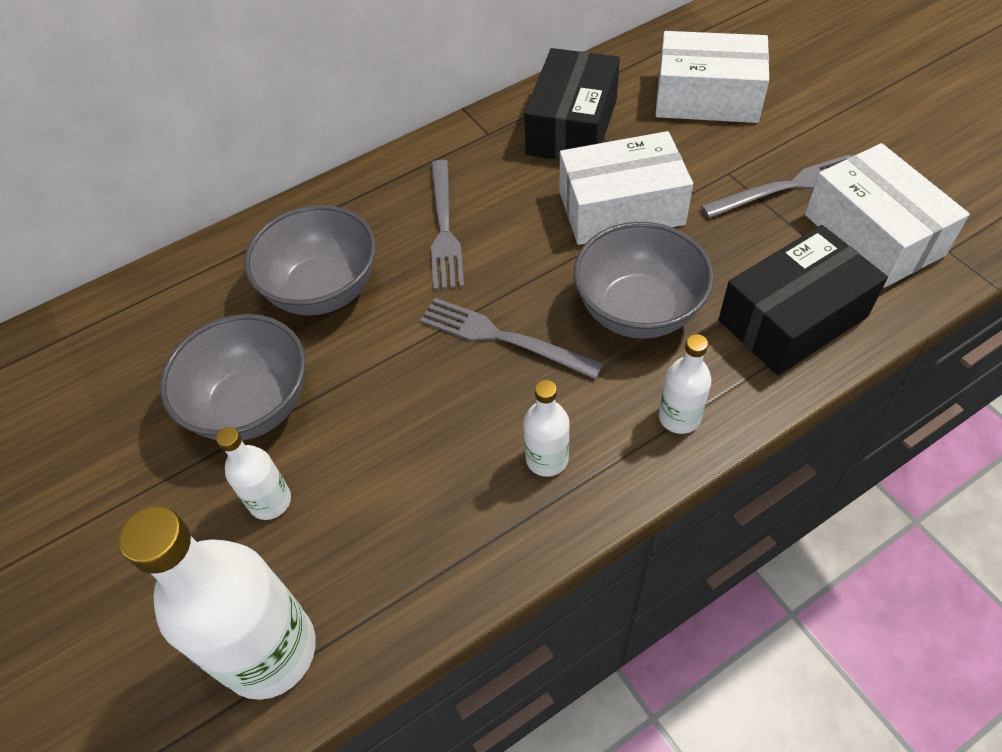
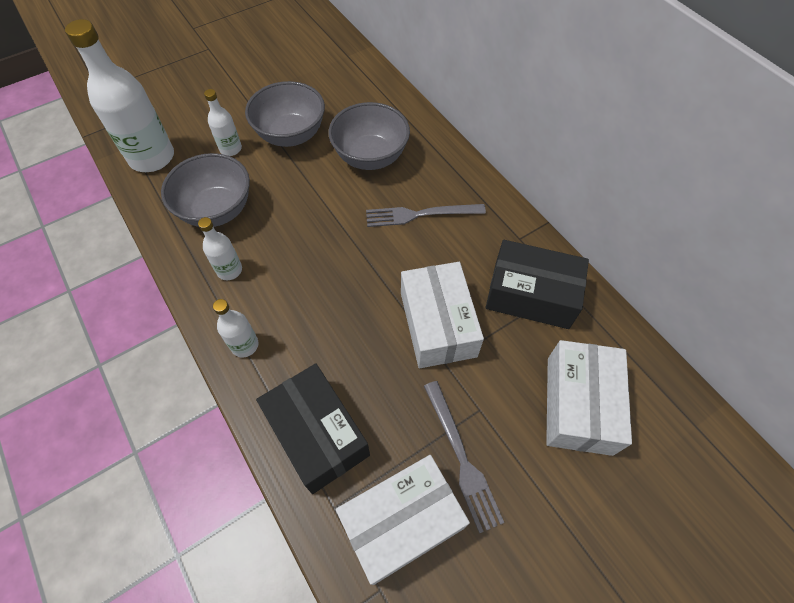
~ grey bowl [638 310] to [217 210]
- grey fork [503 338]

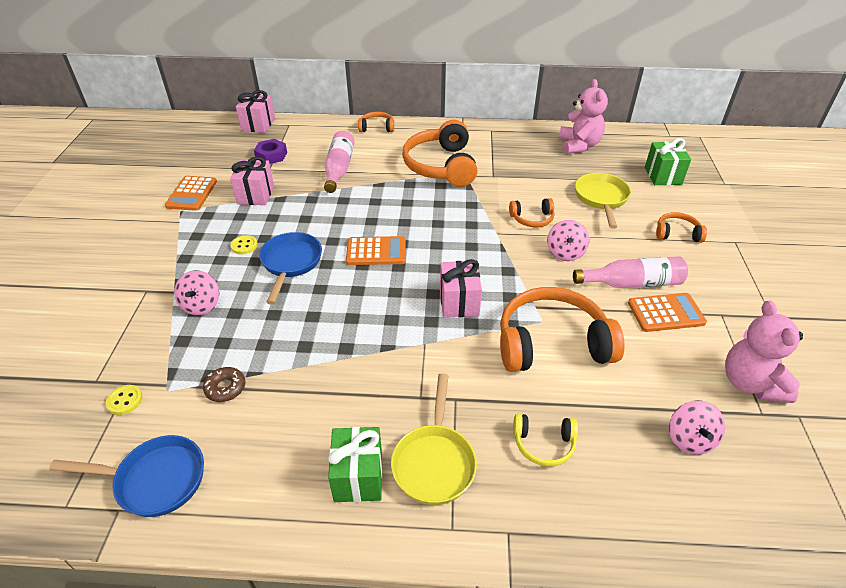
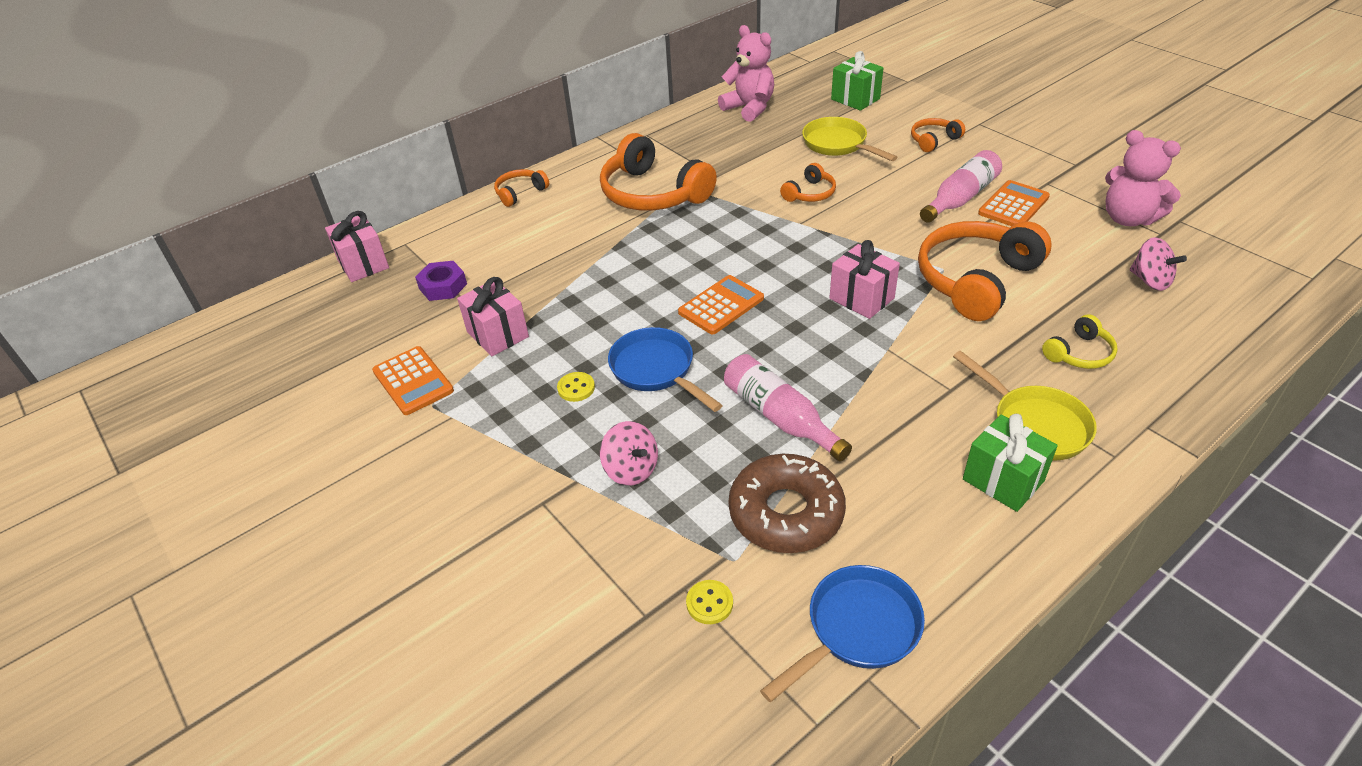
~ pink bottle [339 169] to [780 417]
~ brown donut [225 388] = [786 513] x2.14
- pink spinning top [565 253]

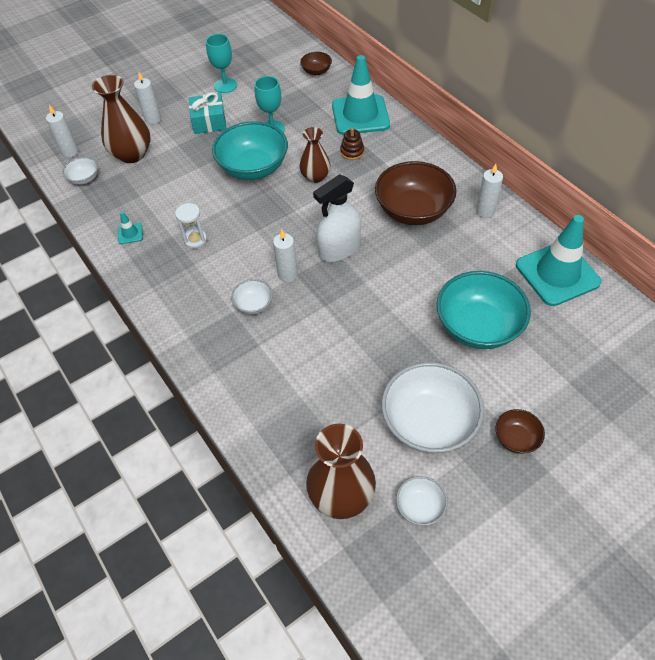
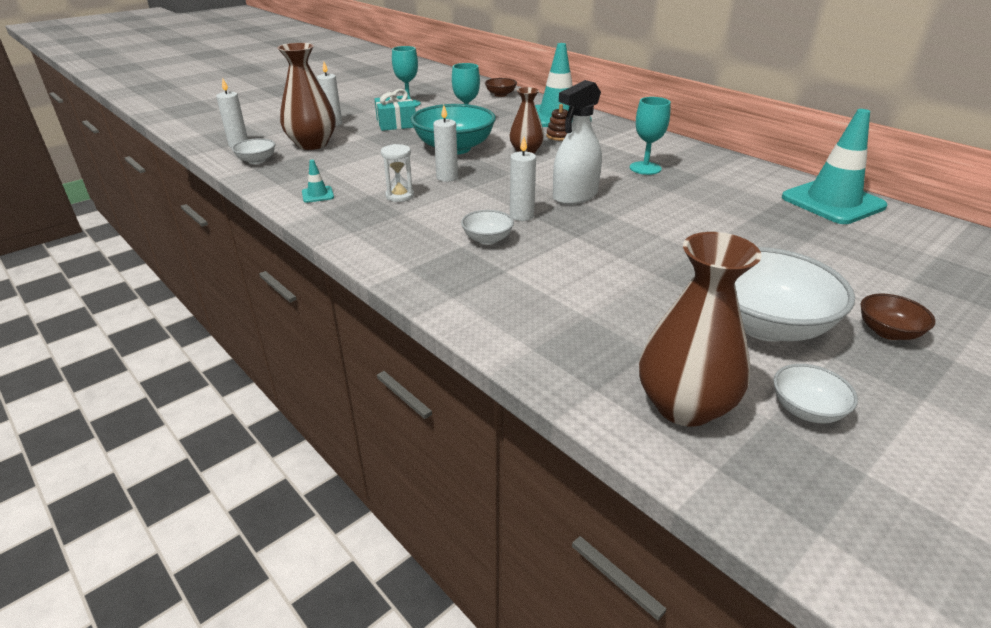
~ white candle [485 212] to [447 177]
~ brown bowl [413 210] to turquoise goblet [645 168]
- turquoise bowl [478 326]

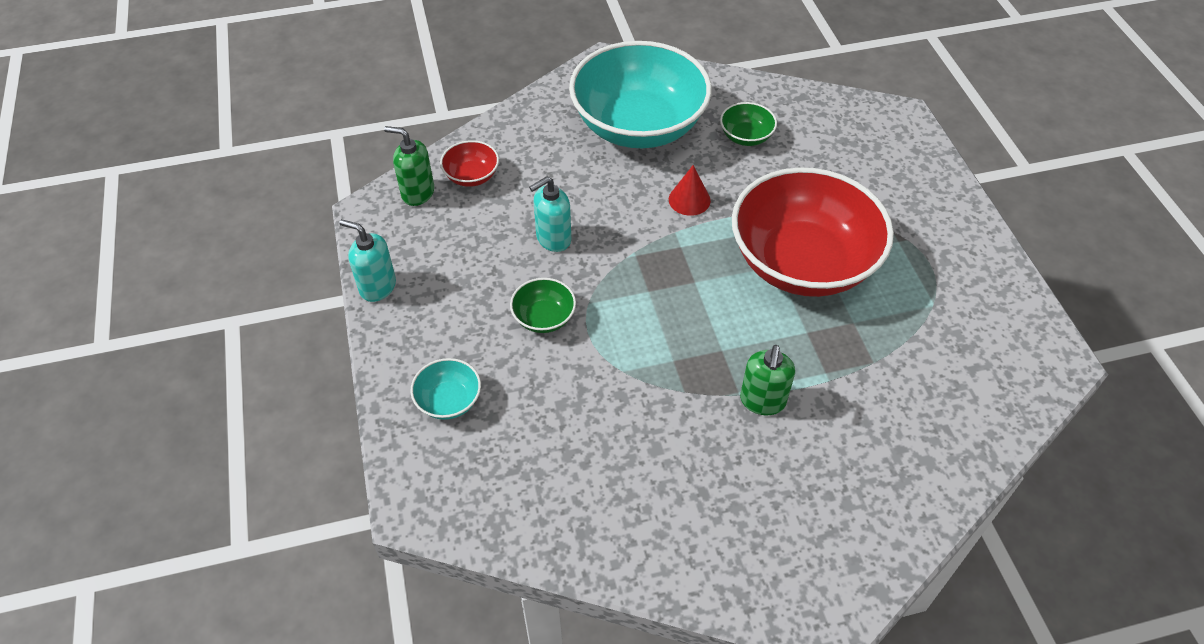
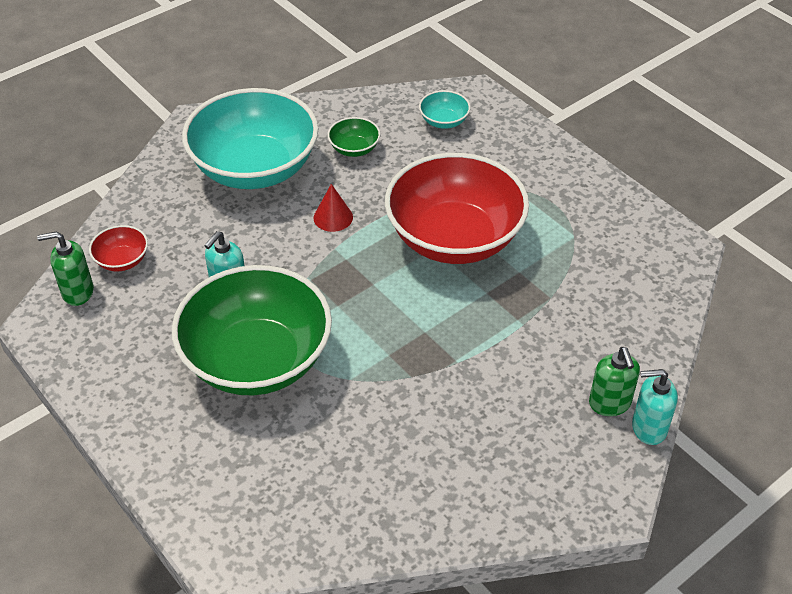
~ green bowl [544 318] = [257 360] x2.47
~ turquoise bowl [449 401] to [444 121]
~ green soap dispenser [762 401] to [609 404]
~ turquoise soap dispenser [377 287] to [648 428]

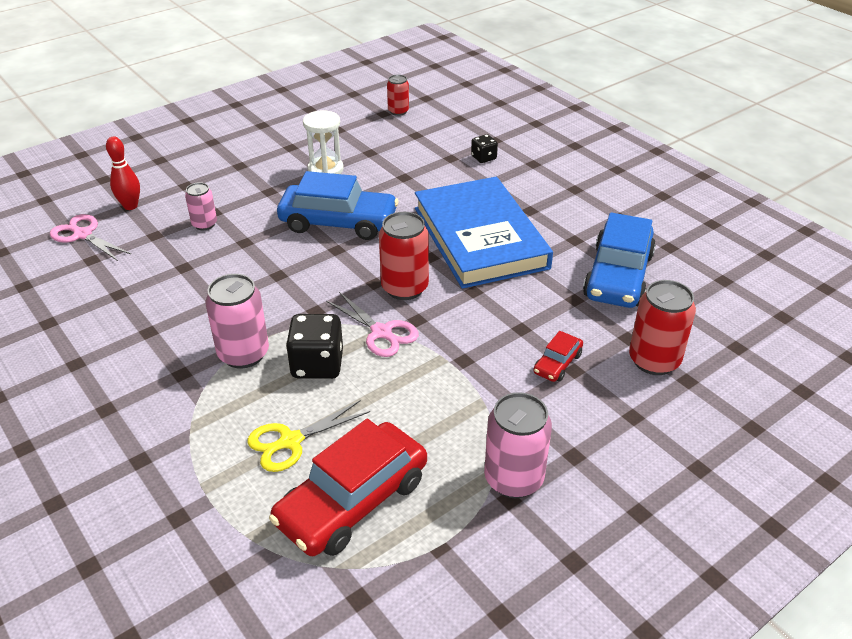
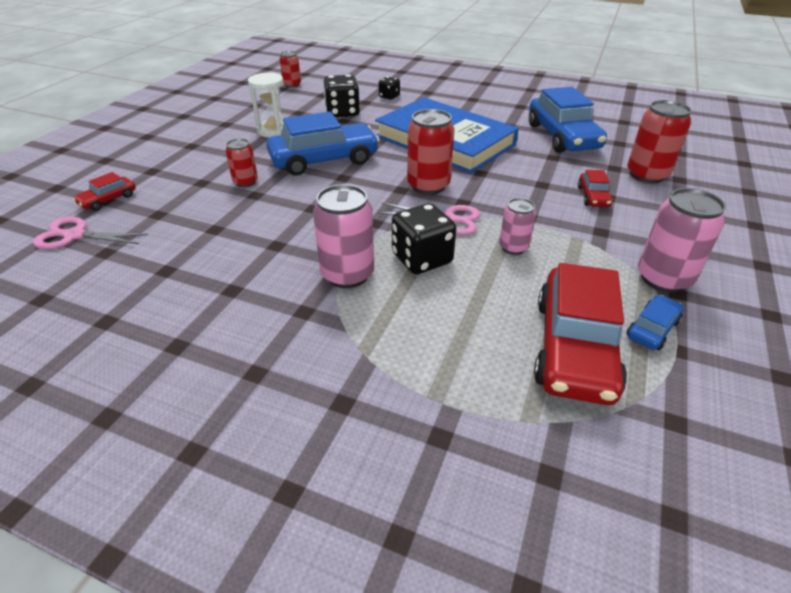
~ red bowling pin [130 206] to red car [108 200]
+ red can [245 182]
+ black dice [342 112]
~ pink can [204 224] to [513 247]
+ blue car [652 329]
- yellow scissors [290 441]

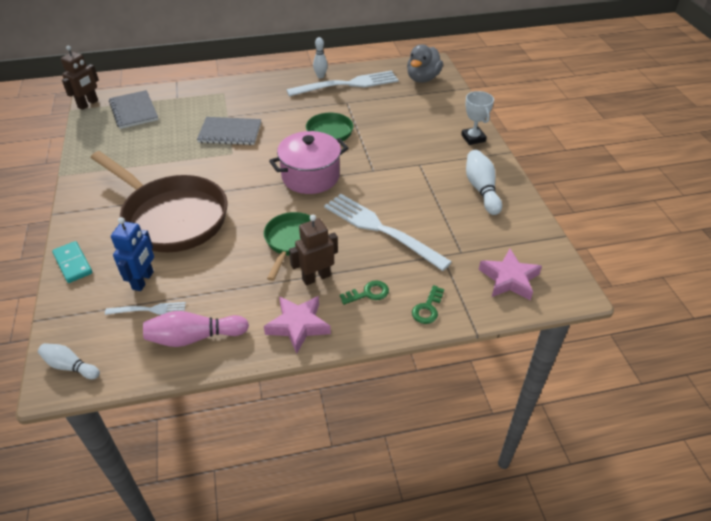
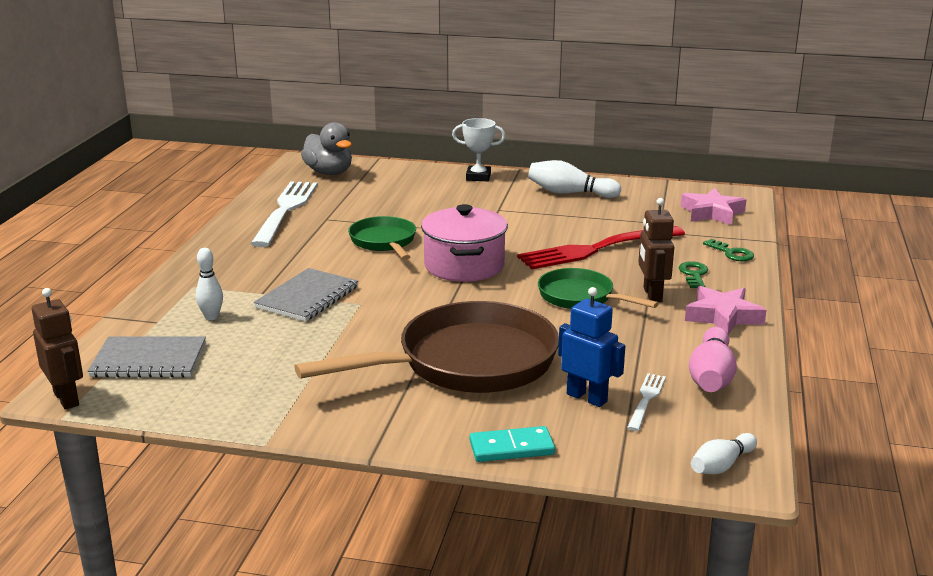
~ white bowling pin [320 76] to [211 317]
~ white fork [381 230] to red fork [597 249]

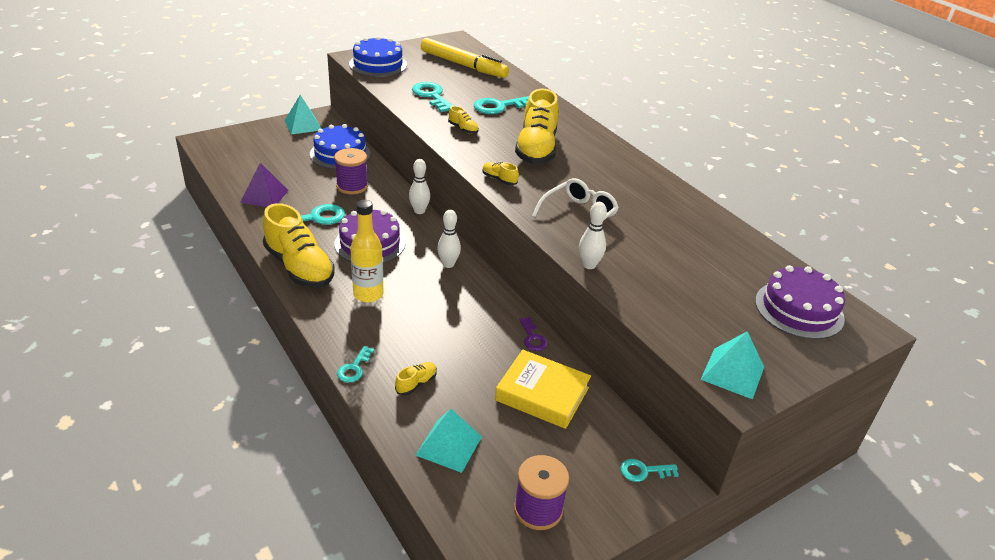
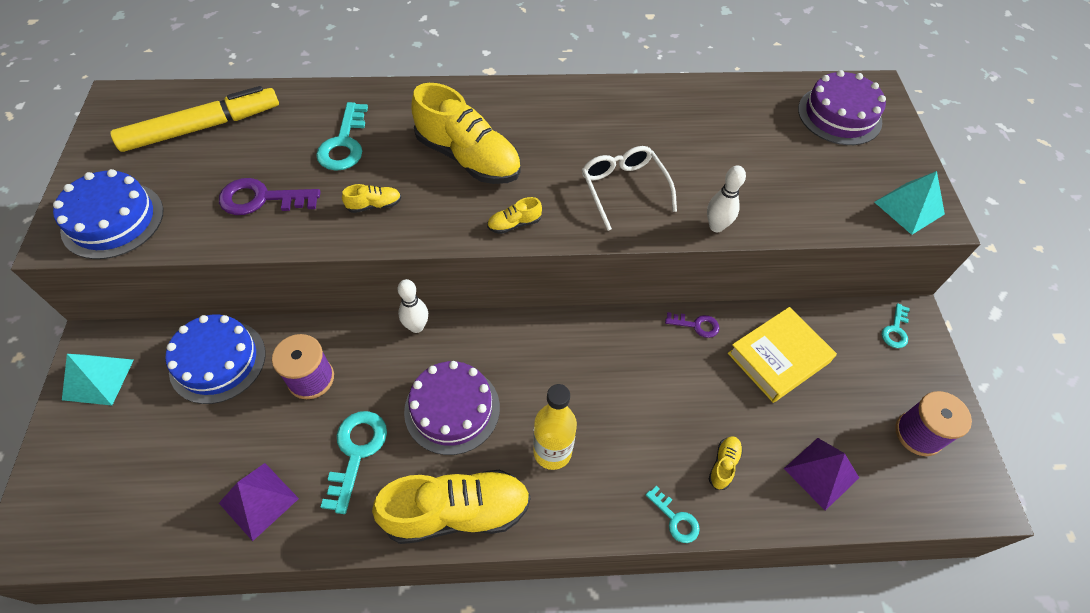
~ turquoise key [431 96] to purple key [261 199]
~ yellow shoe [416 383] = [723 465] 45 degrees clockwise
~ turquoise pyramid [449 445] to purple pyramid [821 473]
- white bowling pin [448 264]

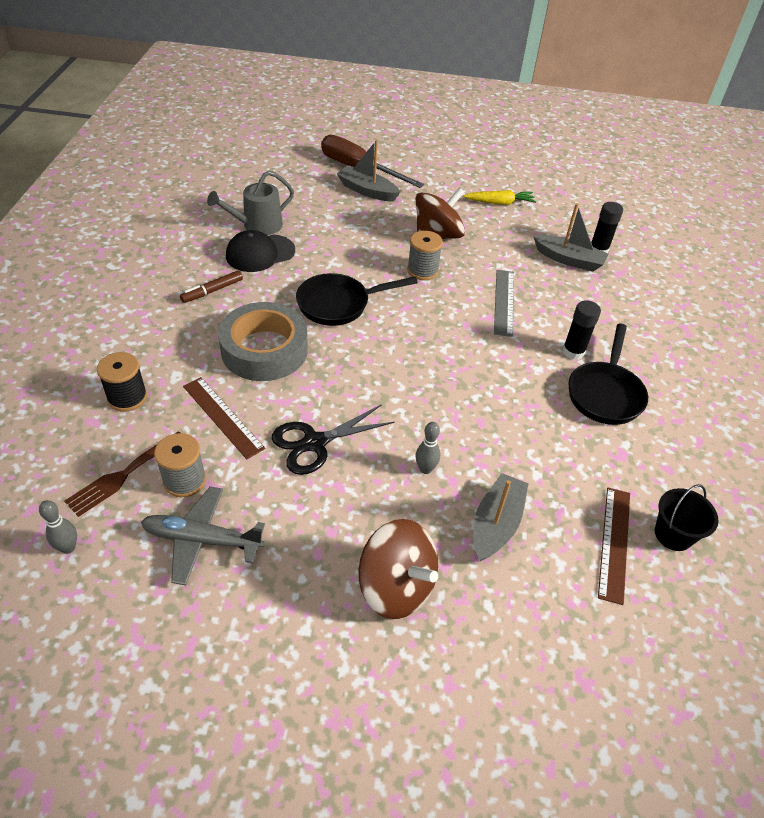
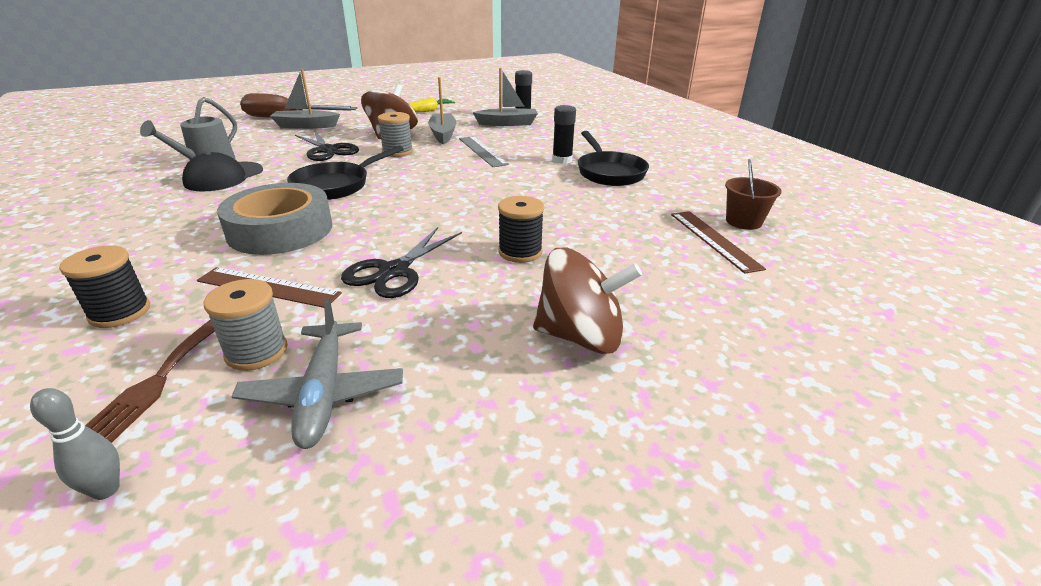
~ grey plane [202 540] = [323 392] 75 degrees counterclockwise
+ black scissors [328 150]
~ grey boat [496 524] to [443 134]
~ grey bowling pin [425 469] to black spool [520 252]
~ black bucket [673 534] to brown bucket [743 222]
- brown marker [212 291]

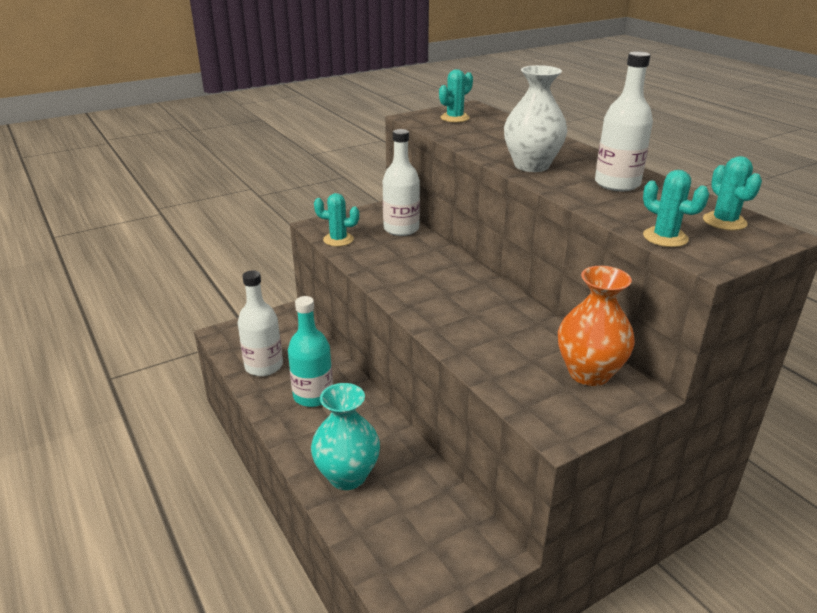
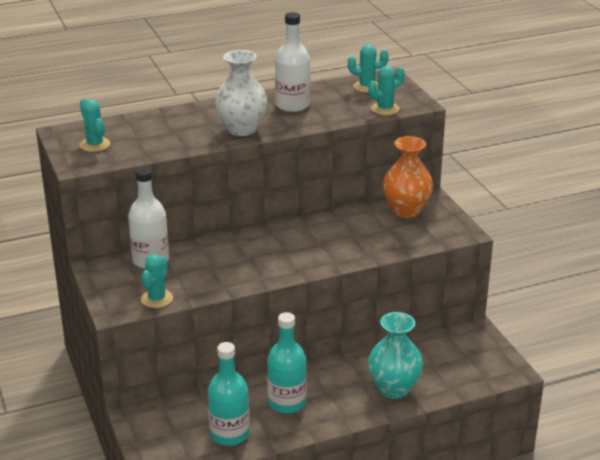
~ white bottle [264 366] to turquoise bottle [229 434]

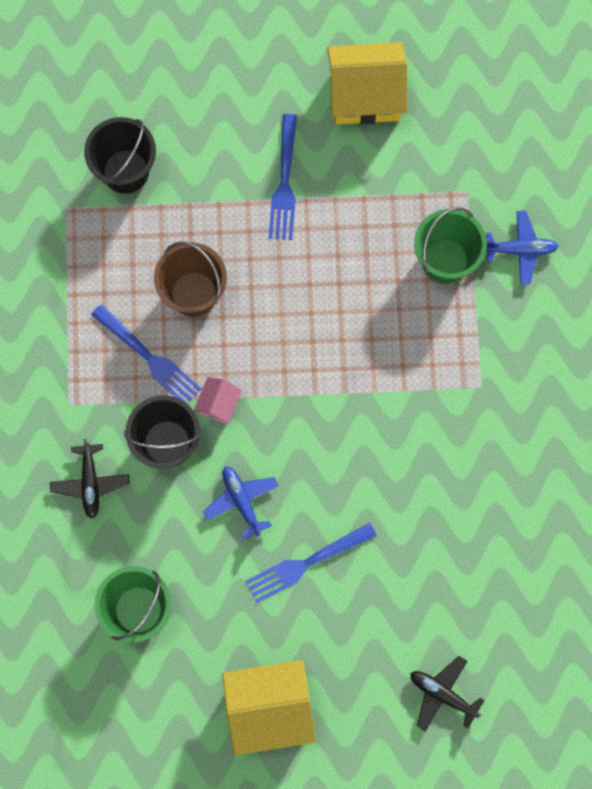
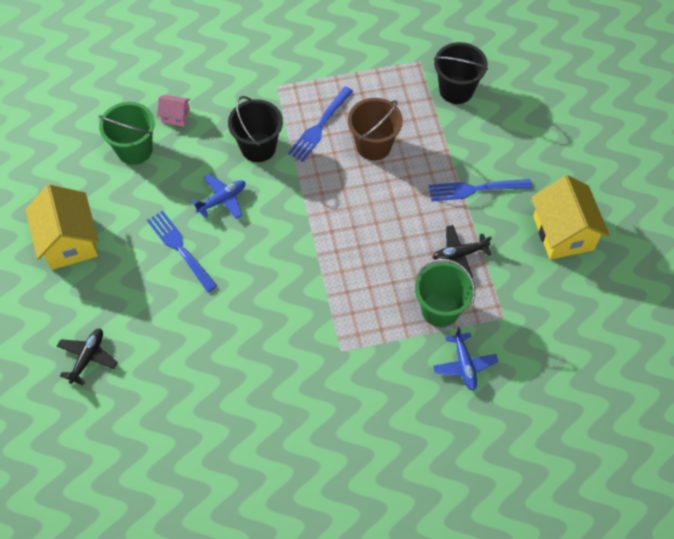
~ pink house [218 404] to [175 116]
~ black plane [90 483] to [459 254]

